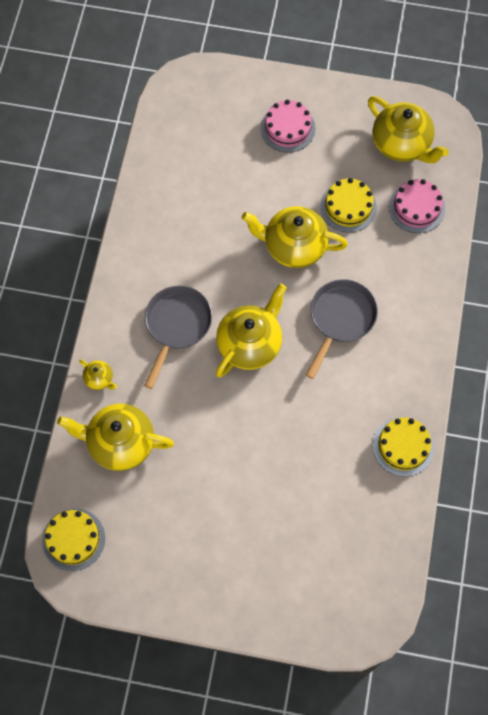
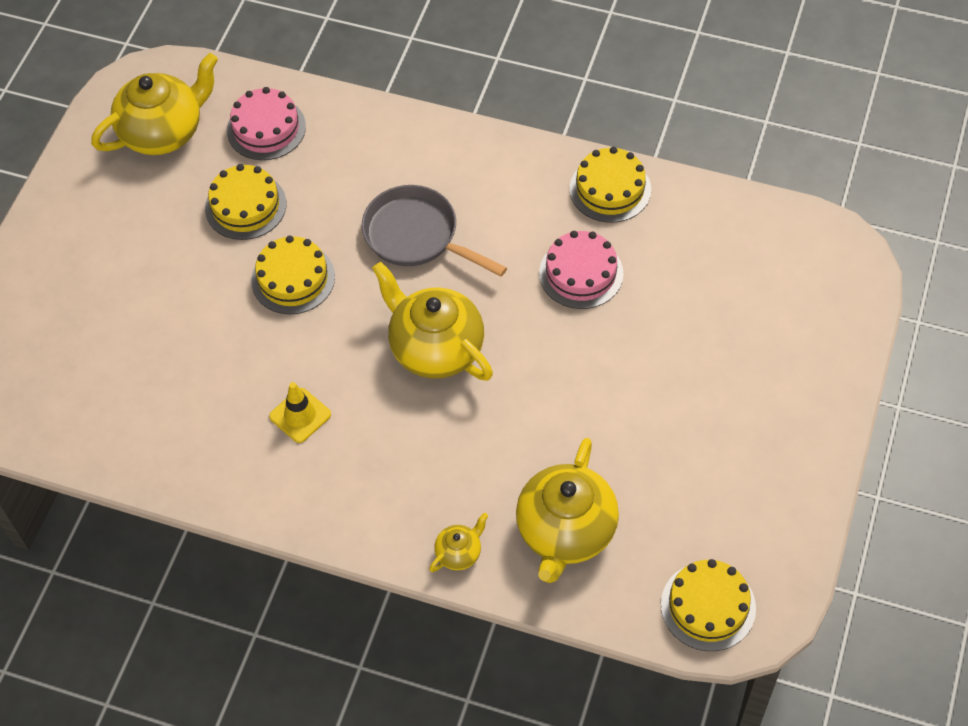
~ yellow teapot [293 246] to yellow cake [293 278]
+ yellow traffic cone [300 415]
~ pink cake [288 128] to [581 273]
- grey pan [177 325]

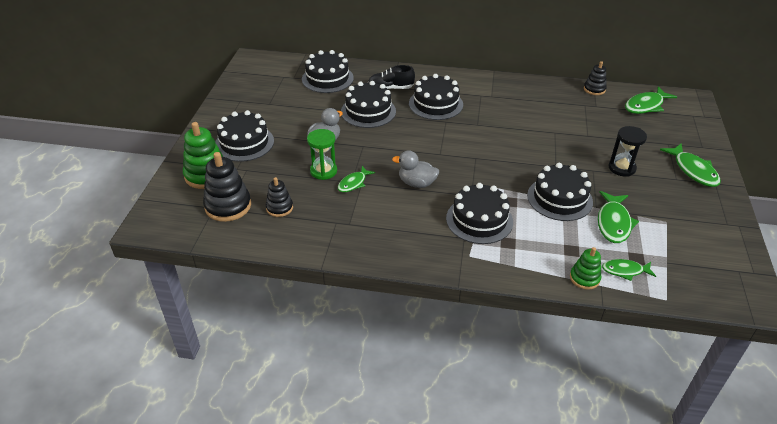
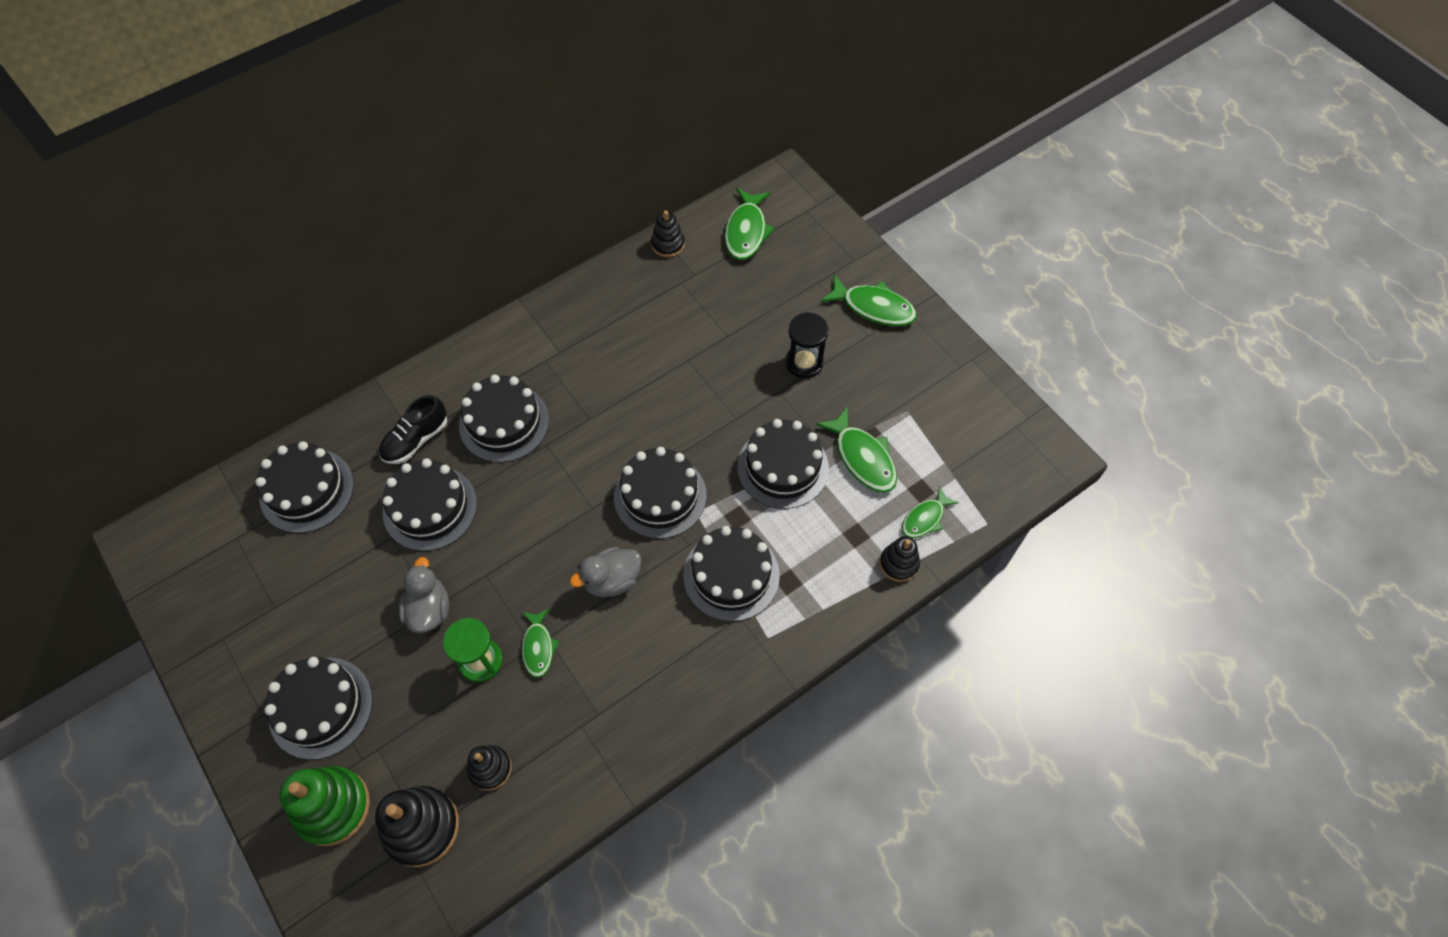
+ black cake [660 496]
~ green stacking toy [584 278] to black stacking toy [899 563]

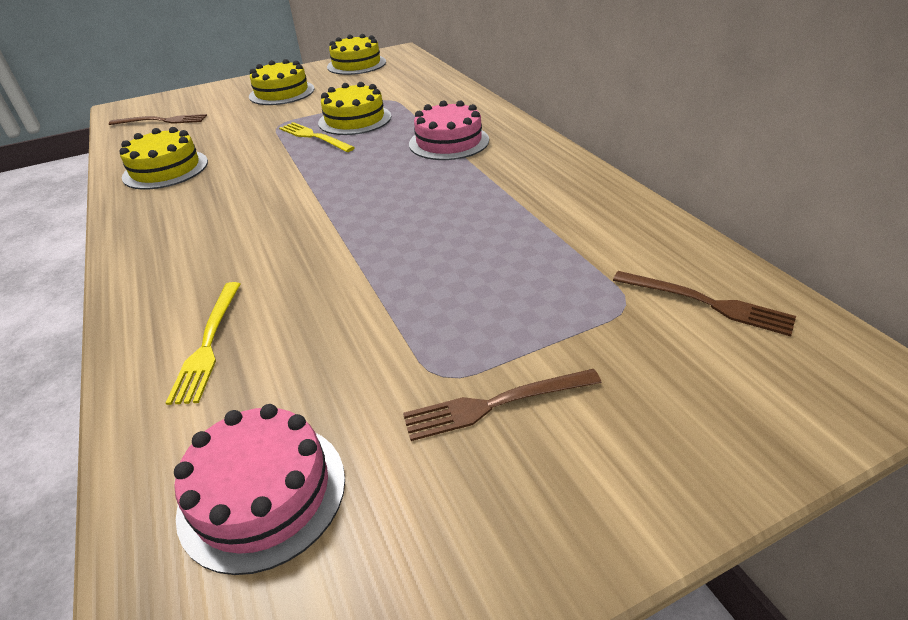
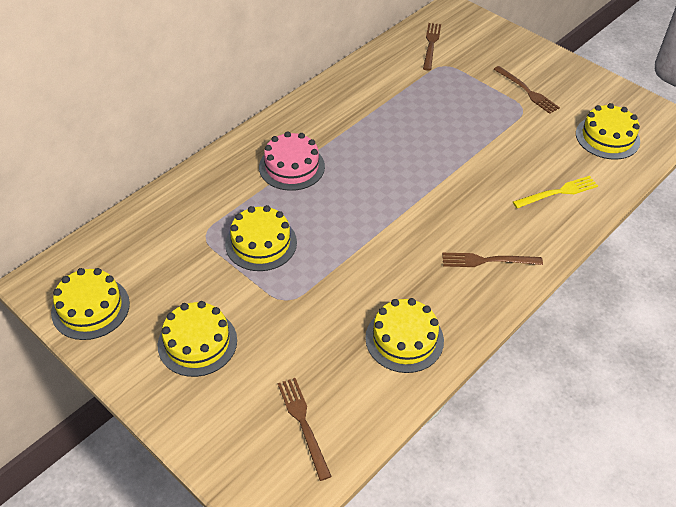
+ brown fork [487 260]
~ pink cake [262 493] to yellow cake [607 137]
- yellow fork [314 137]

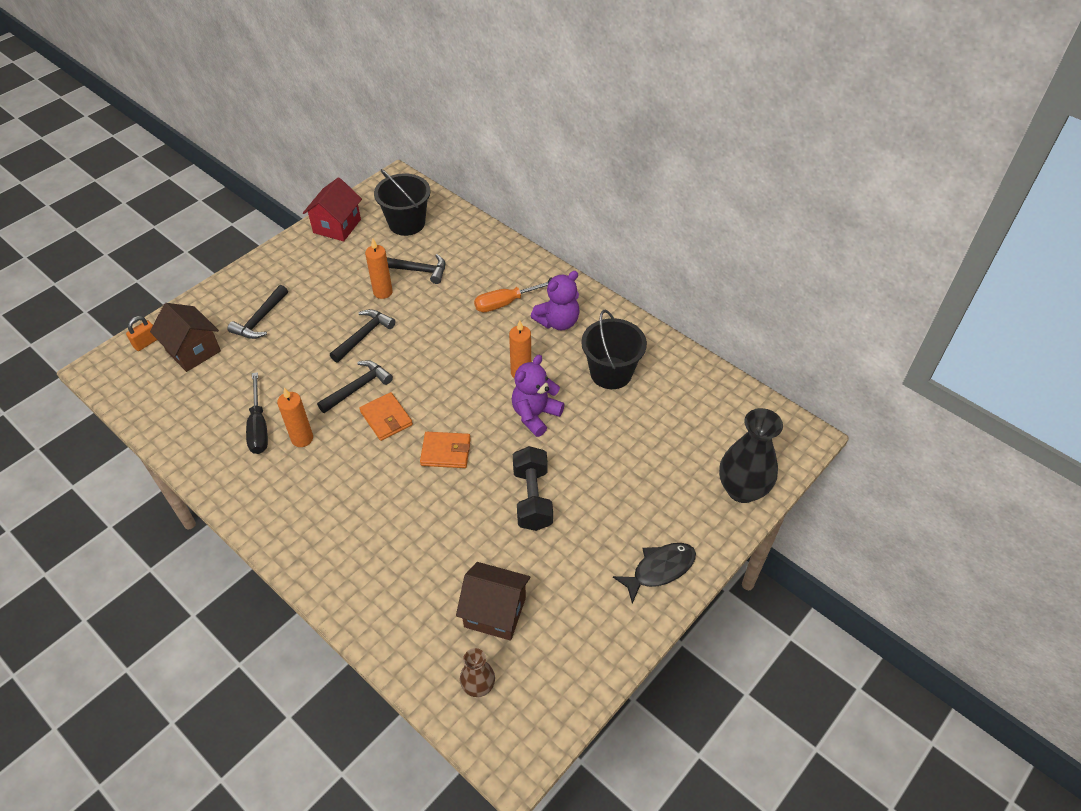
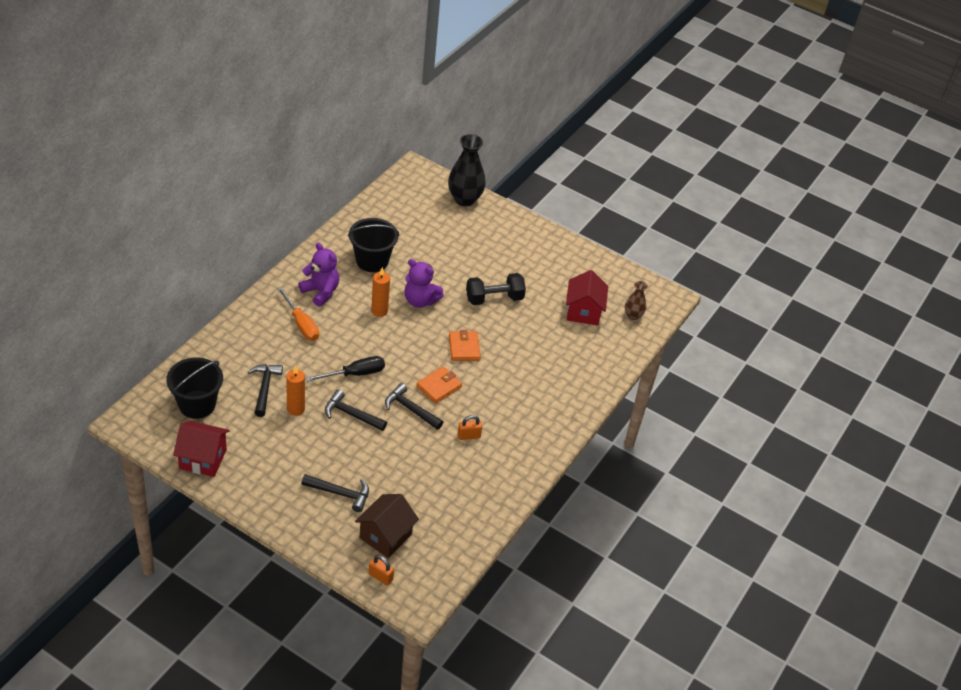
~ black screwdriver [259 427] to [355 374]
~ orange candle [302 438] to orange padlock [468 436]
~ brown house [495 612] to red house [583 311]
- black fish [659 569]

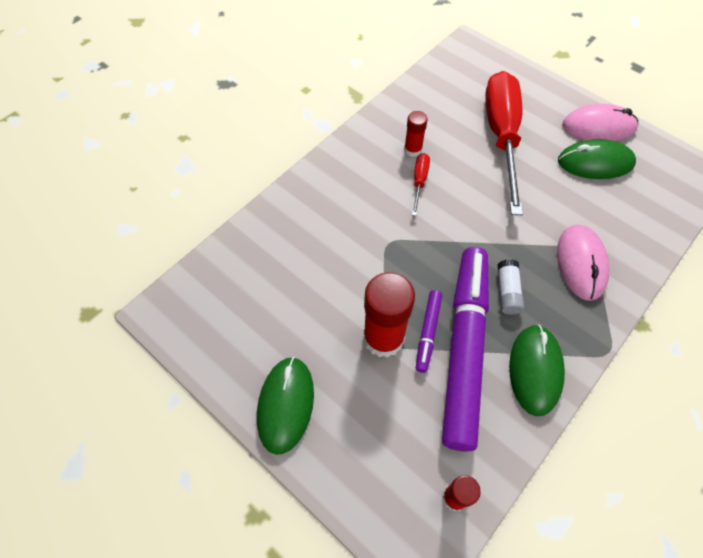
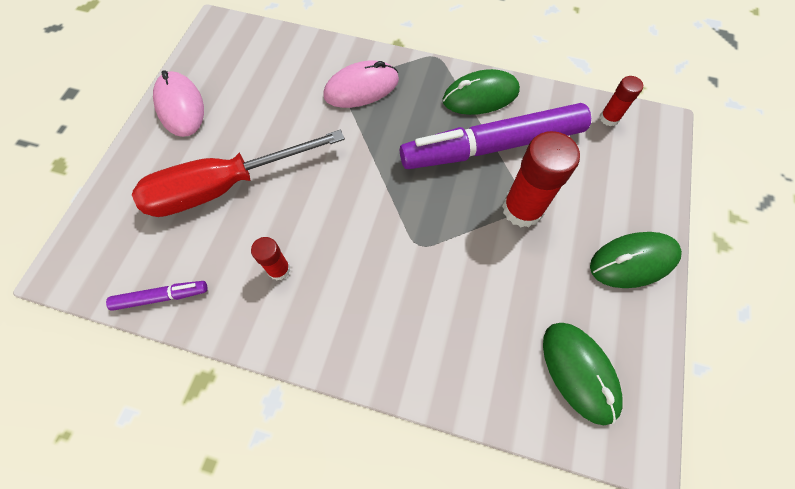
~ purple marker [428 332] to [161 297]
~ green mouse [595 163] to [579 372]
- red screwdriver [419 181]
- white glue stick [507 292]

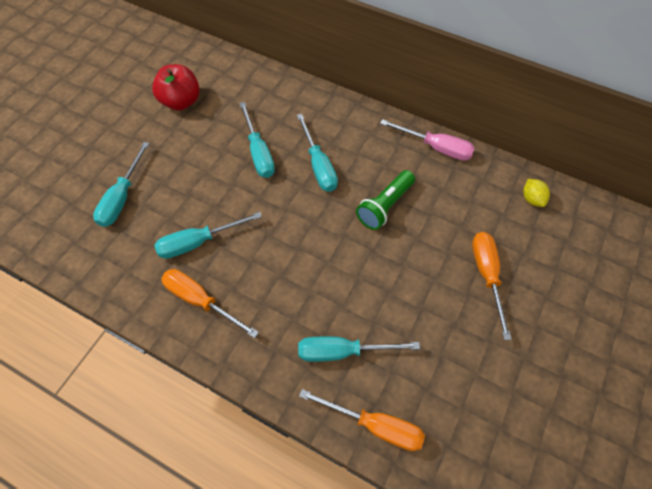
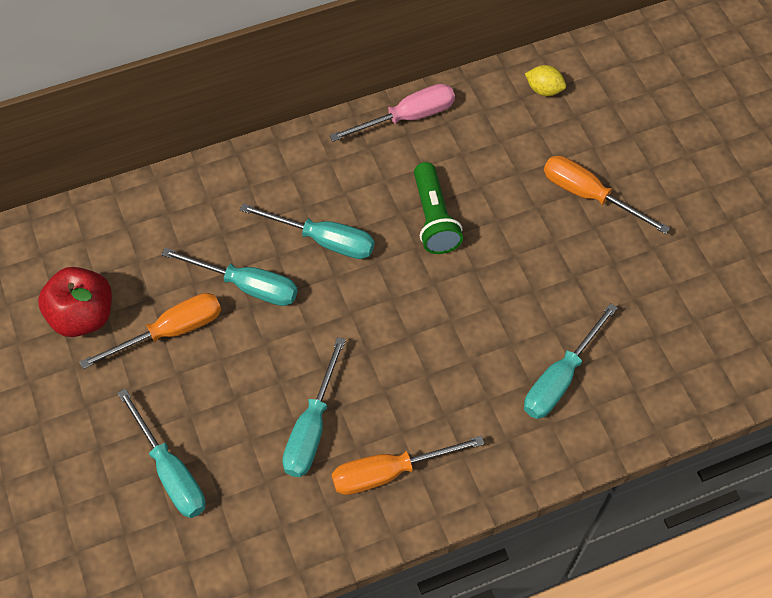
~ orange screwdriver [375 425] to [171 331]

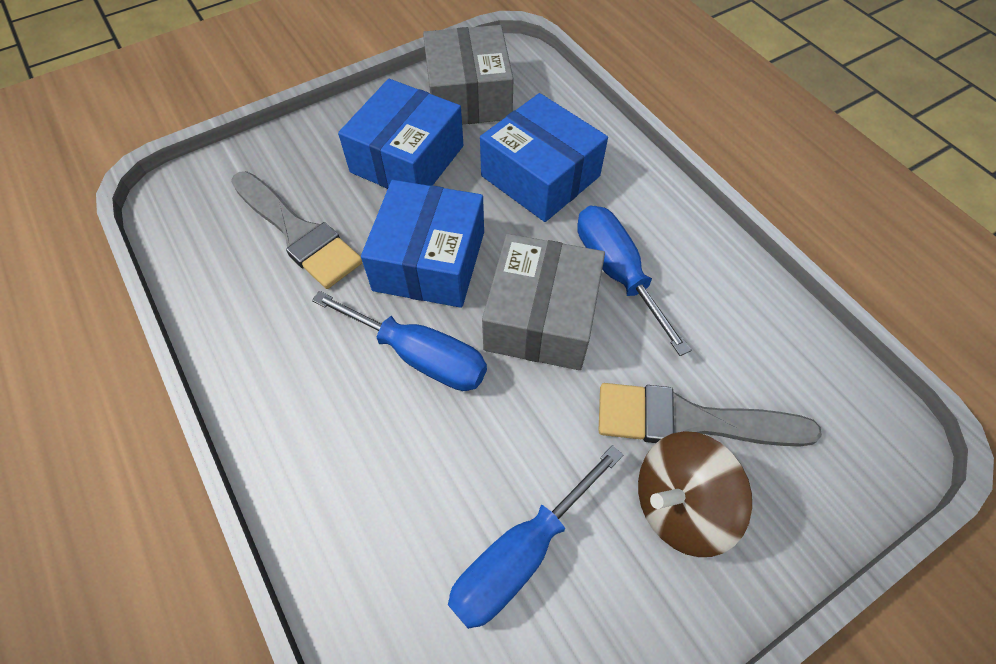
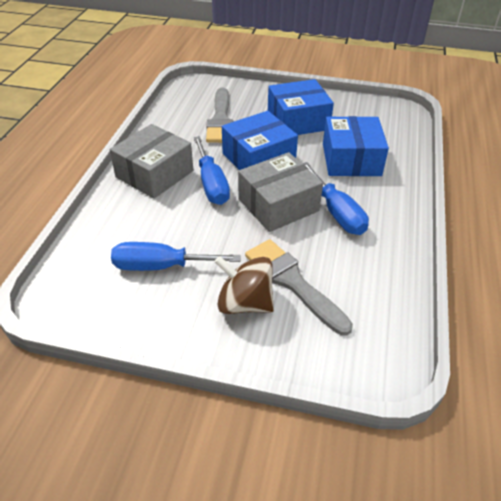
~ grey box [468 96] to [154 174]
~ blue screwdriver [616 272] = [337 213] 135 degrees clockwise

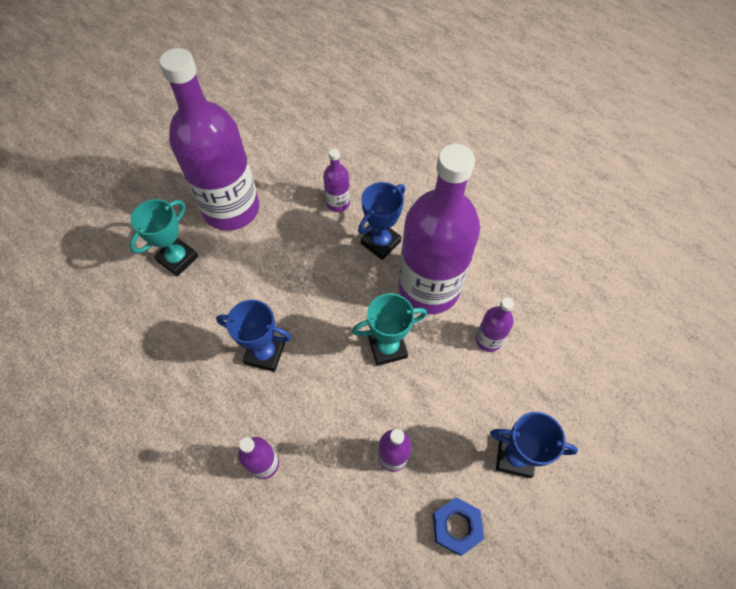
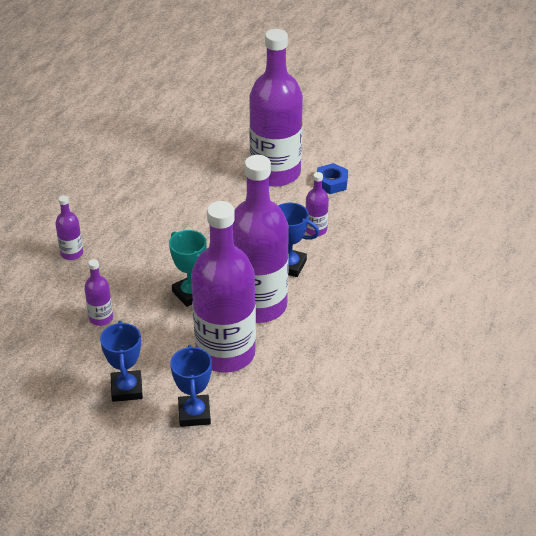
~ blue trophy [265 353] to [194 414]
~ purple bottle [488 340] = [225 353] x2.40
~ blue nut [456 526] to [331 183]
- turquoise trophy [177 259]

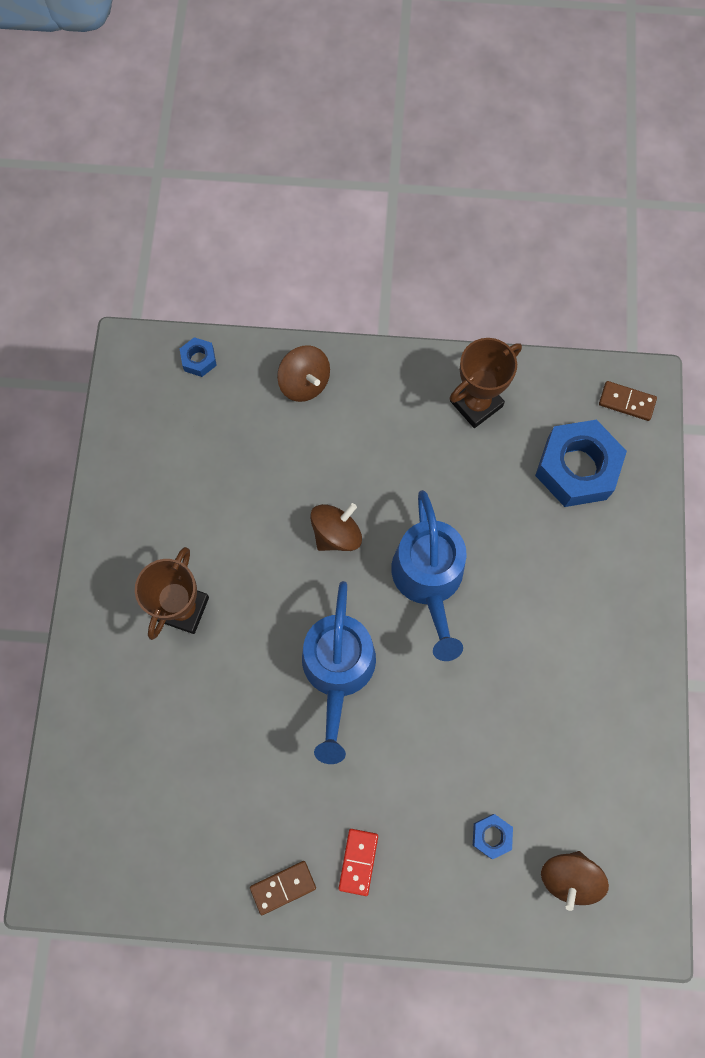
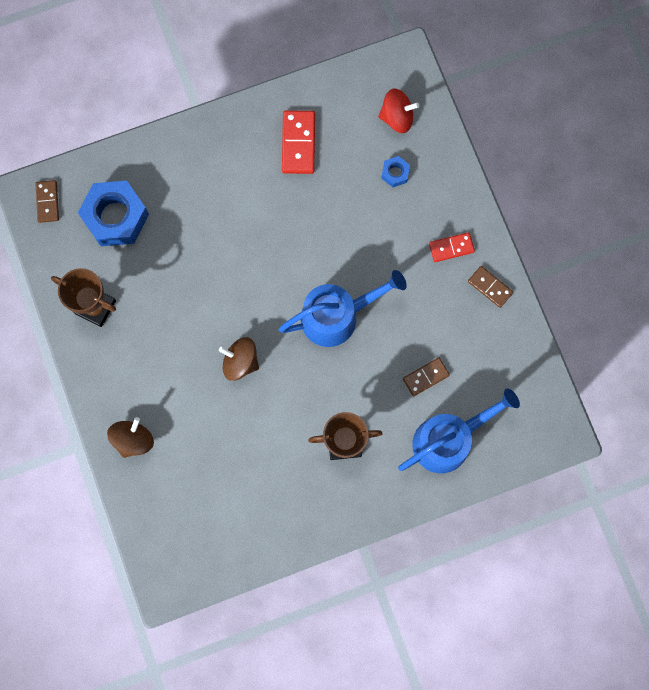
+ red domino [298 143]
~ brown spinning top [568 877] to red spinning top [397 117]
~ blue watering can [429 580] to [448 439]
+ brown domino [426 377]
- blue nut [199 360]

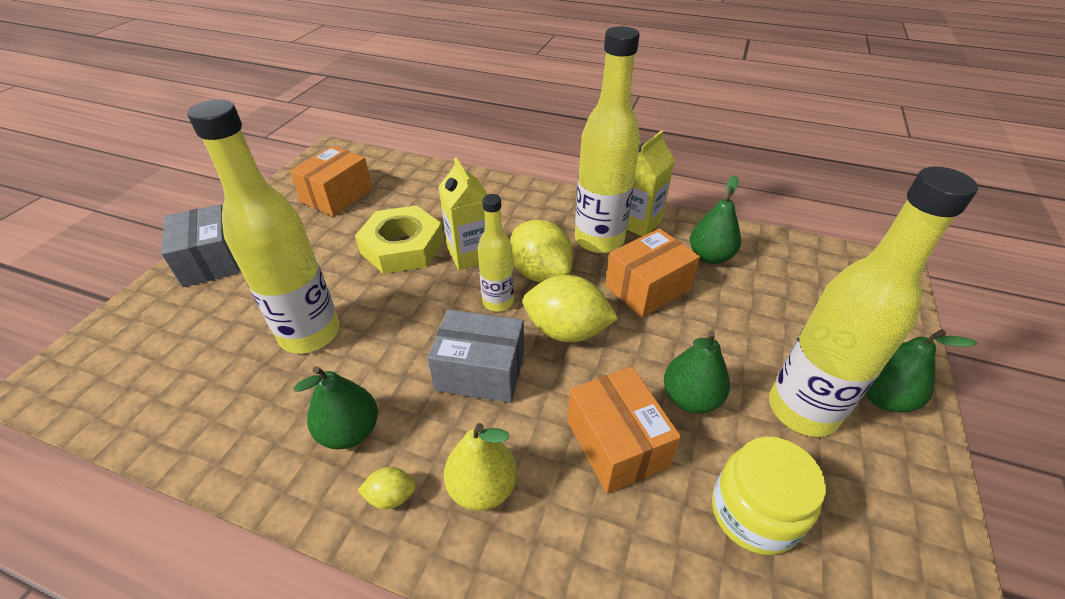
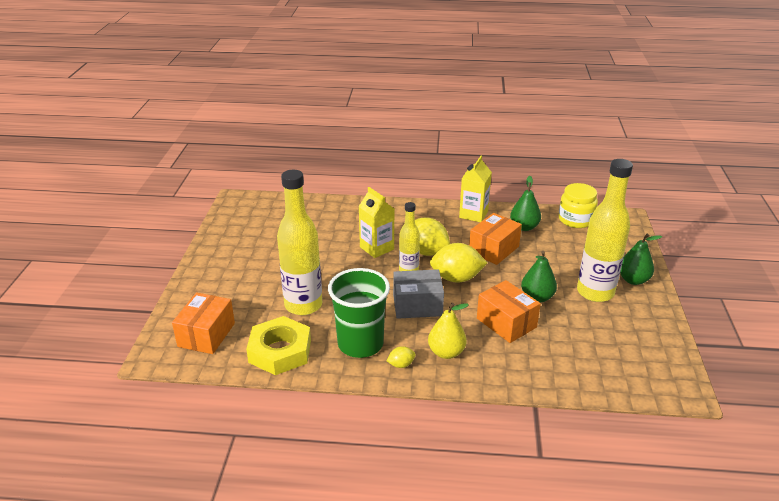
~ orange box [337 196] to [206 335]
~ yellow nut [402 247] to [280 351]
~ green pear [350 431] to green cup [360 344]
~ yellow jar [754 513] to [575 220]
- grey box [211 261]
- yellow bottle [599 240]

